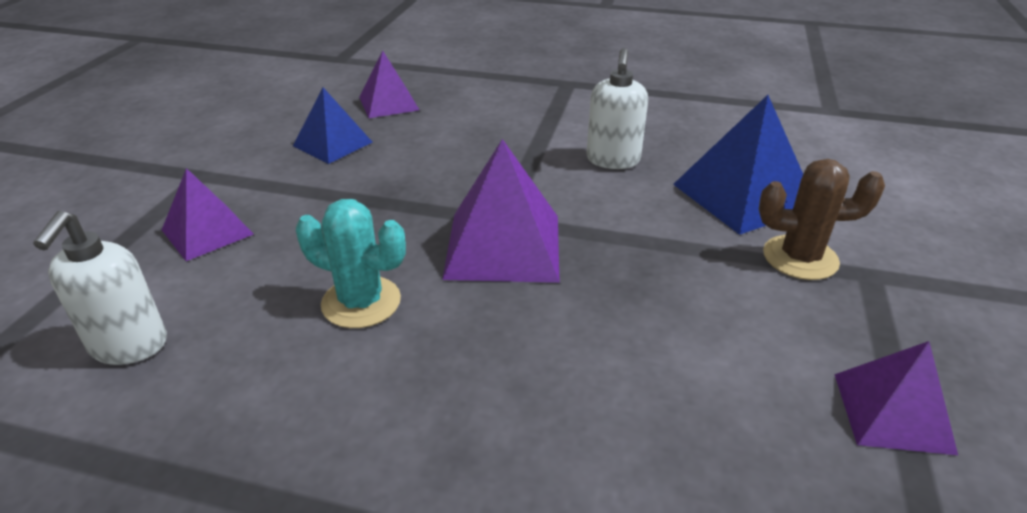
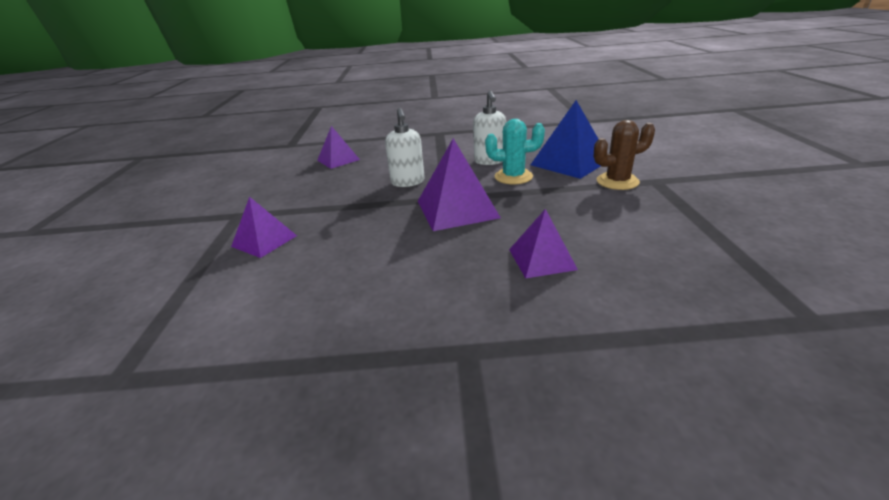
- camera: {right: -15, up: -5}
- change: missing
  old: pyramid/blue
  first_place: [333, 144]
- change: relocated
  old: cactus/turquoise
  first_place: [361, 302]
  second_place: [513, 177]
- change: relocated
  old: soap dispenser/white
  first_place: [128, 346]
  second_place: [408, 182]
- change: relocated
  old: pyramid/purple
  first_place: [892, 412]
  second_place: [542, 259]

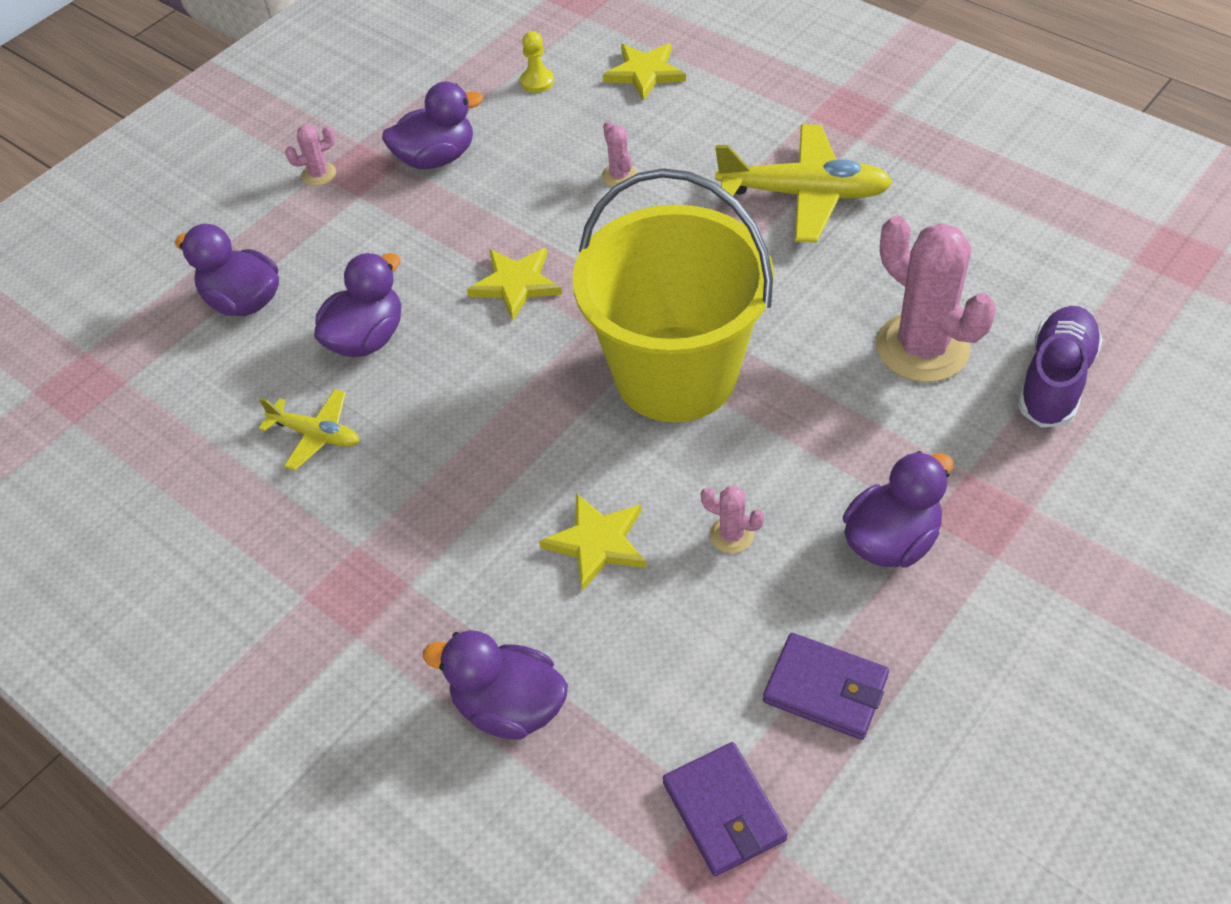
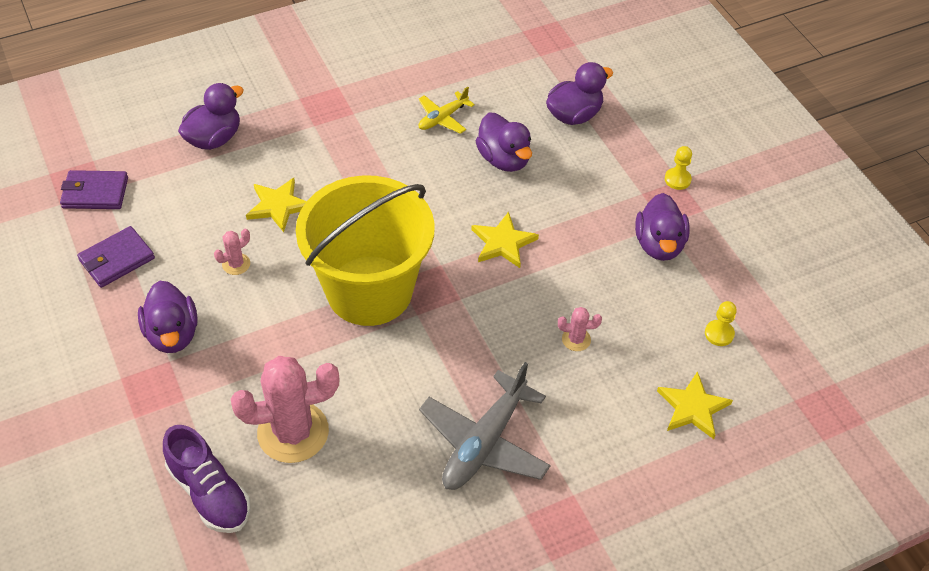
- camera: {right: 110, up: 0}
- change: colour
  old: plane/yellow
  new: plane/grey
  first_place: [804, 194]
  second_place: [484, 443]
- change: exchanged
  old: cactus/pink
  new: pawn/yellow
  first_place: [319, 174]
  second_place: [677, 179]

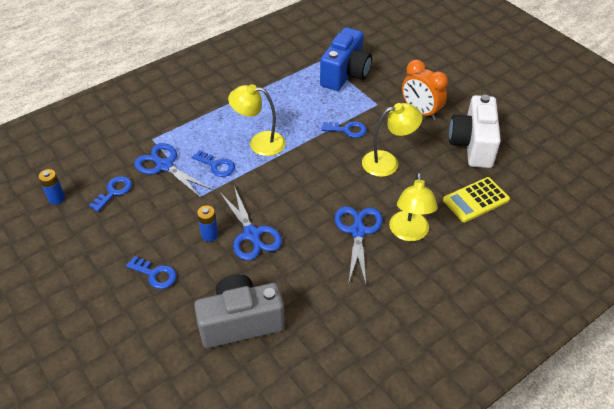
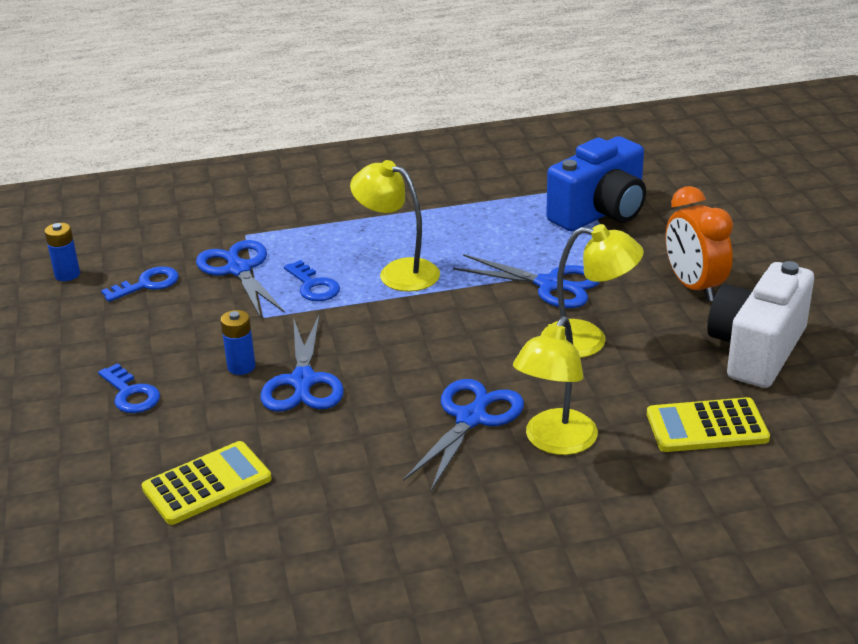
- camera: {right: 25, up: -15}
- change: exchanged
  old: key/blue
  new: scissors/blue
  first_place: [347, 130]
  second_place: [551, 285]
- change: exchanged
  old: camera/grey
  new: calculator/yellow
  first_place: [241, 322]
  second_place: [207, 484]

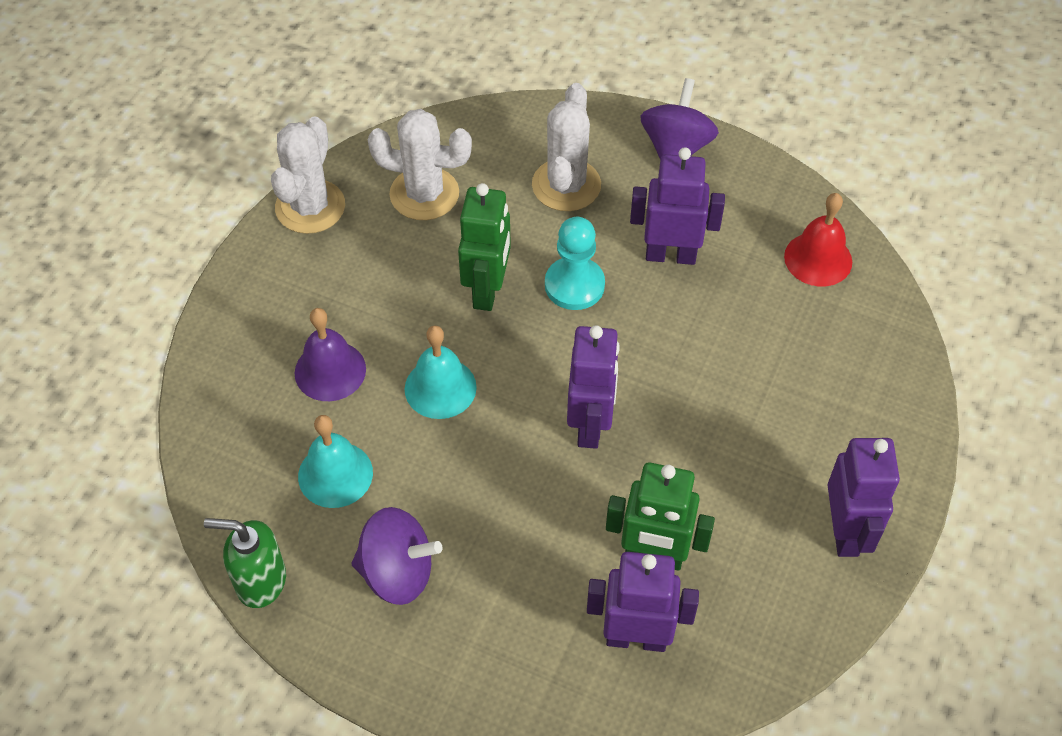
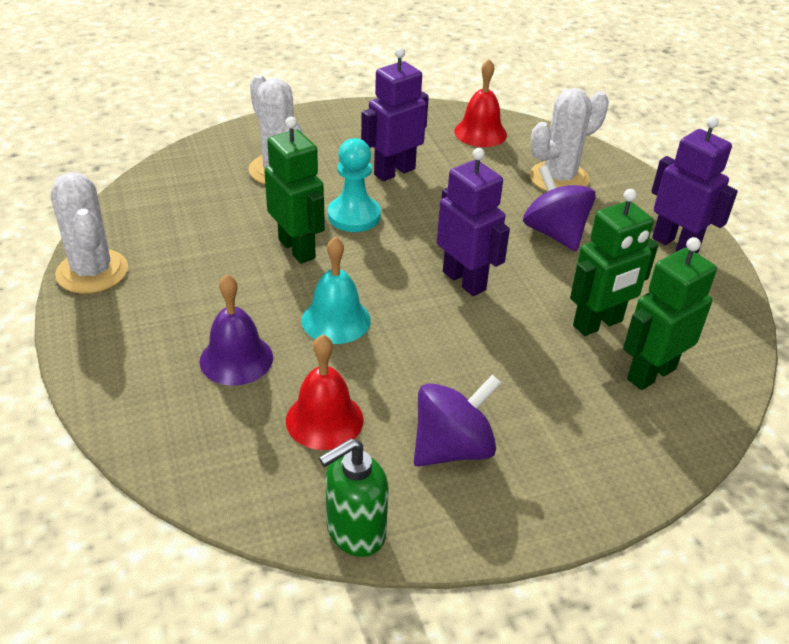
- camera: {right: -45, up: -15}
- change: relocated
  old: spinning top/purple
  first_place: [676, 148]
  second_place: [554, 233]
- change: relocated
  old: cactus/white
  first_place: [424, 194]
  second_place: [559, 178]
- change: colour
  old: bell/turquoise
  new: bell/red
  first_place: [335, 474]
  second_place: [324, 419]
- change: colour
  old: robot/purple
  new: robot/green
  first_place: [636, 638]
  second_place: [650, 373]

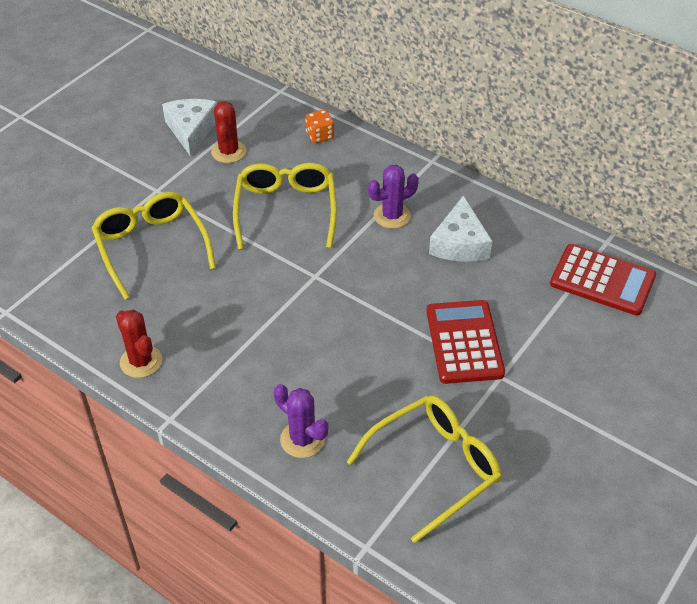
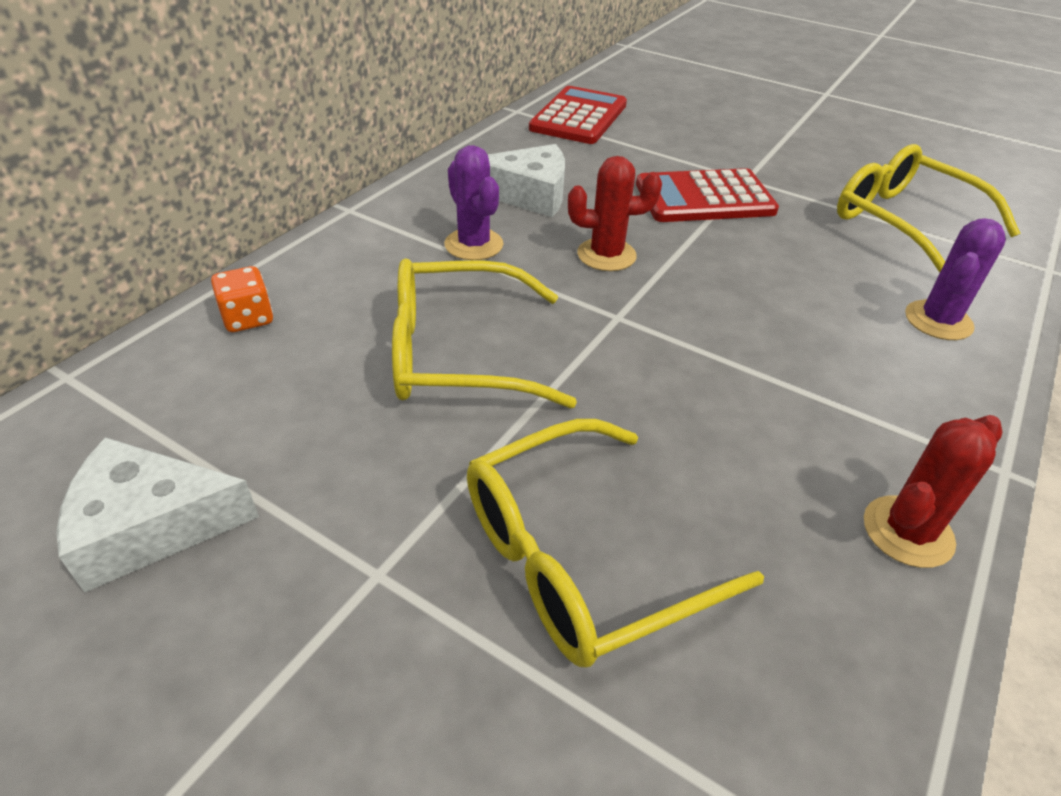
- camera: {right: -95, up: -5}
- change: relocated
  old: cactus/red
  first_place: [228, 152]
  second_place: [606, 255]

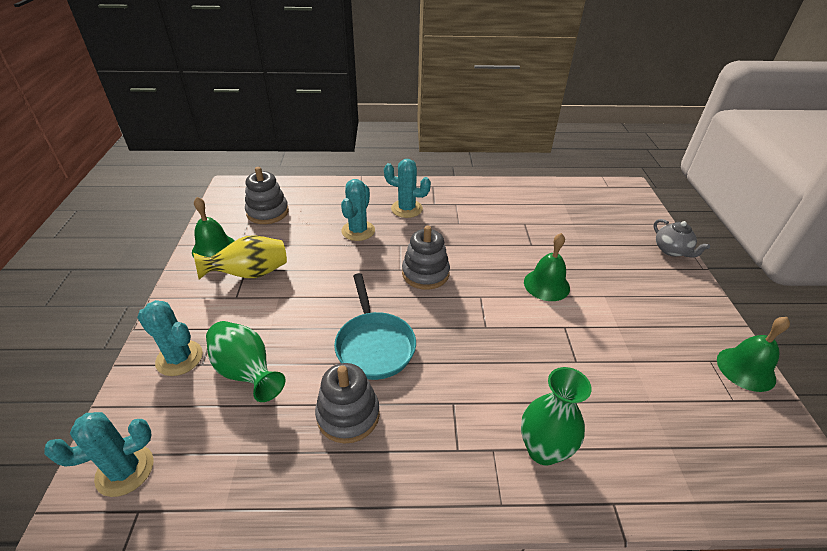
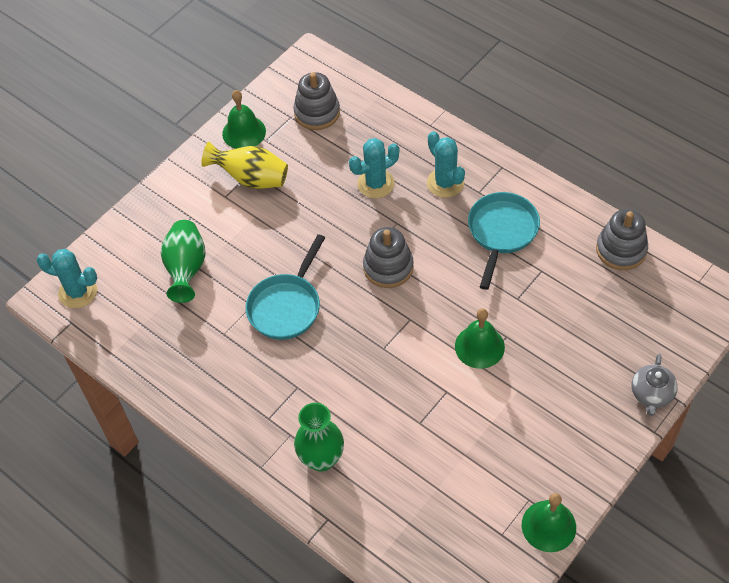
- camera: {right: 45, up: 15}
- change: missing
  old: cactus/turquoise
  first_place: [179, 358]
- change: relocated
  old: stacking toy/grey
  first_place: [348, 415]
  second_place: [621, 250]
- change: appeared
  new: pan/turquoise
  second_place: [501, 232]

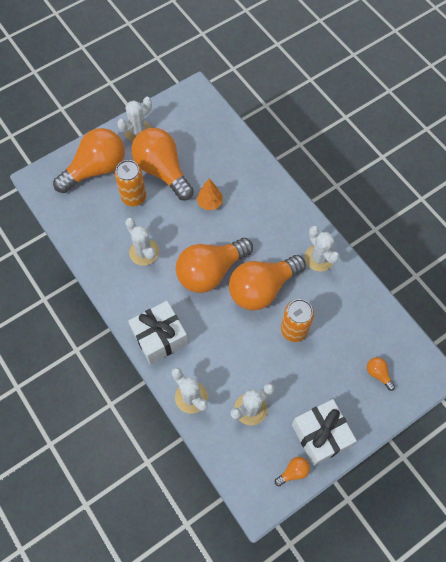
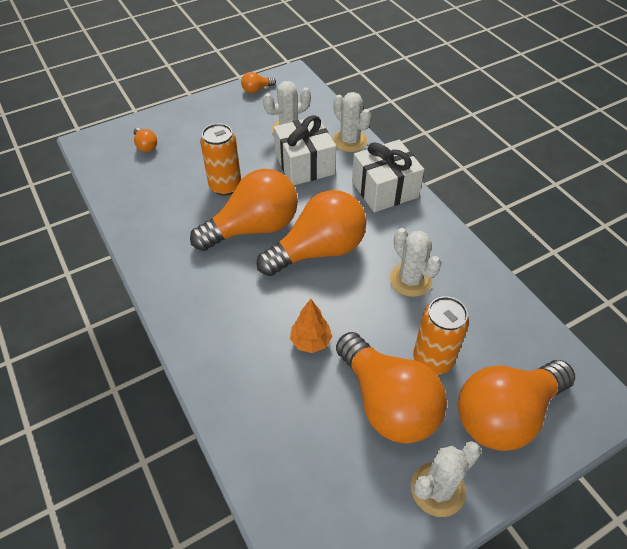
- camera: {right: -175, up: -15}
- change: missing
  old: cactus/white
  first_place: [319, 258]
- change: relocated
  old: gift/white
  first_place: [320, 435]
  second_place: [304, 164]

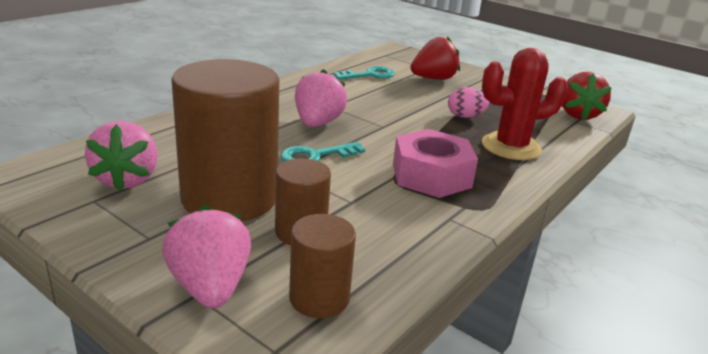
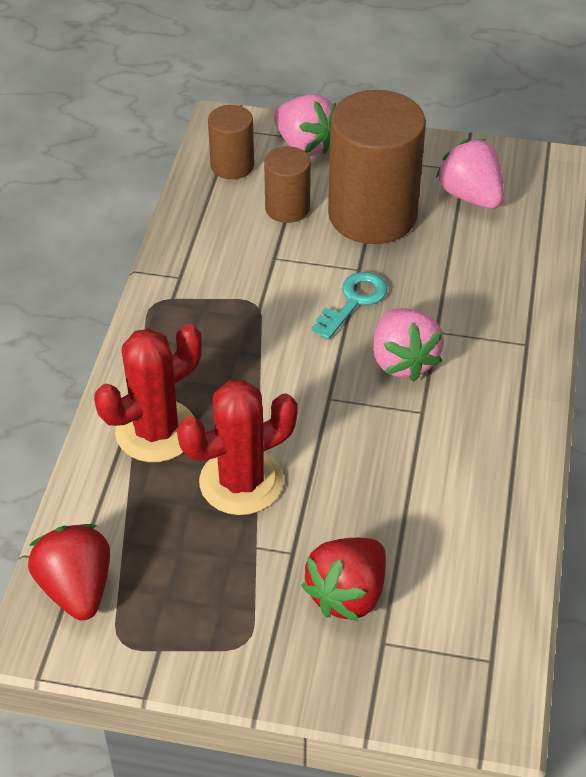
- camera: {right: 155, up: 20}
- change: missing
  old: key/turquoise
  first_place: [369, 75]
- change: exchanged
  old: egg/pink
  new: cactus/red
  first_place: [465, 116]
  second_place: [241, 482]
- change: missing
  old: nut/pink
  first_place: [431, 175]

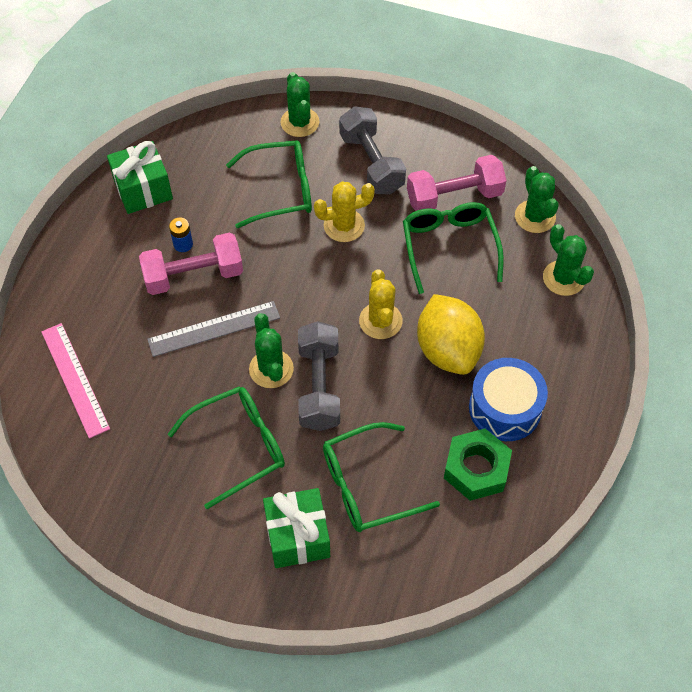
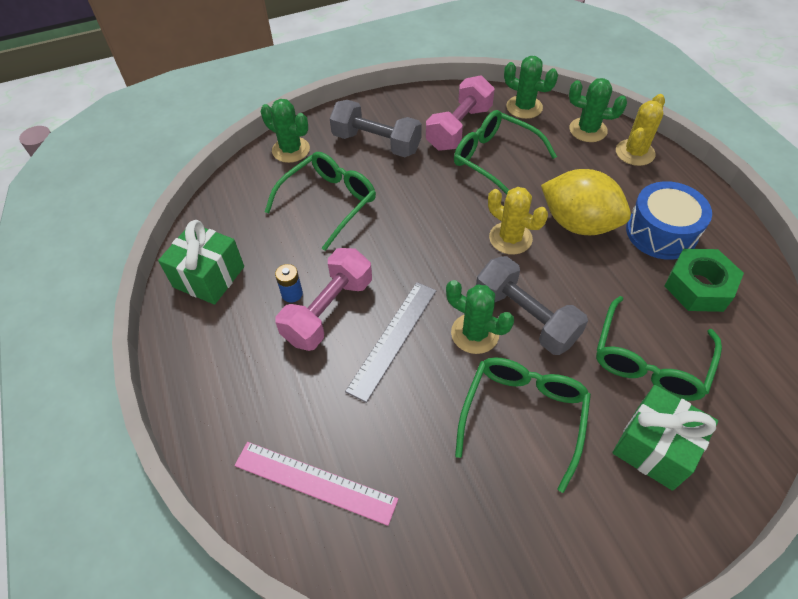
- camera: {right: -40, up: -5}
- change: relocated
  old: cactus/yellow
  first_place: [344, 226]
  second_place: [635, 153]

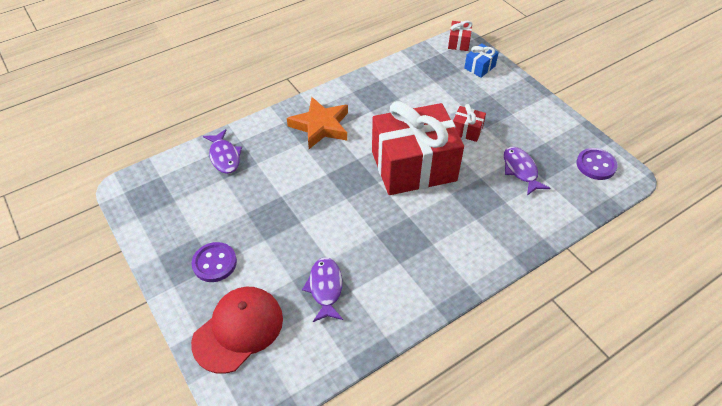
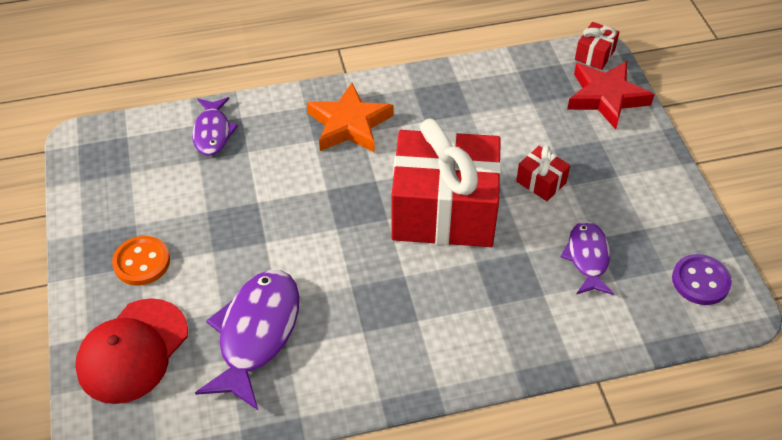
- camera: {right: 20, up: 0}
- change: exchanged
  old: gift/blue
  new: star/red
  first_place: [479, 67]
  second_place: [606, 97]
- change: colour
  old: button/purple
  new: button/orange
  first_place: [214, 263]
  second_place: [142, 262]
- change: size
  old: fish/purple
  first_place: [325, 288]
  second_place: [256, 334]
  factor: 1.65
- change: spun
  old: cap/red
  first_place: [238, 330]
  second_place: [133, 351]
  degrees: 150

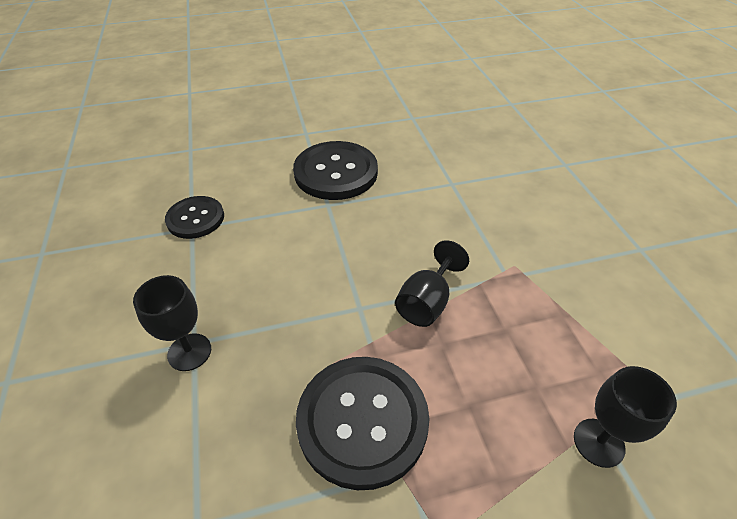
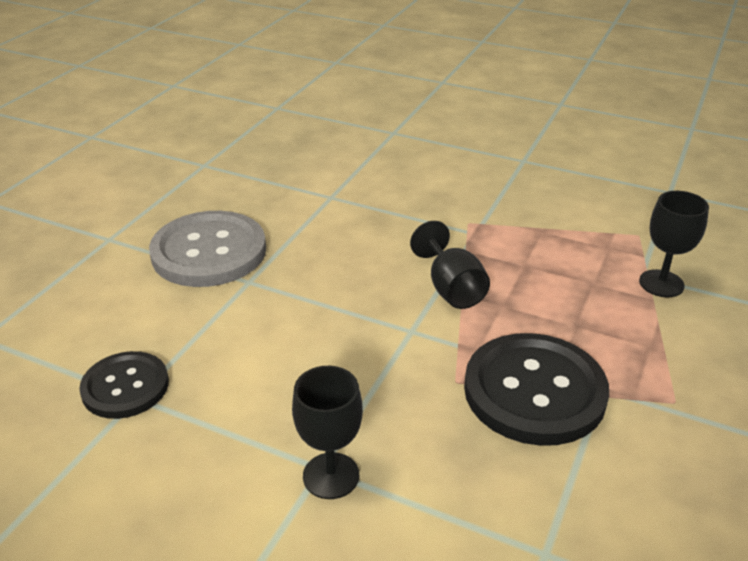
- camera: {right: -50, up: -10}
- change: colour
  old: button/black
  new: button/grey
  first_place: [336, 172]
  second_place: [209, 252]

